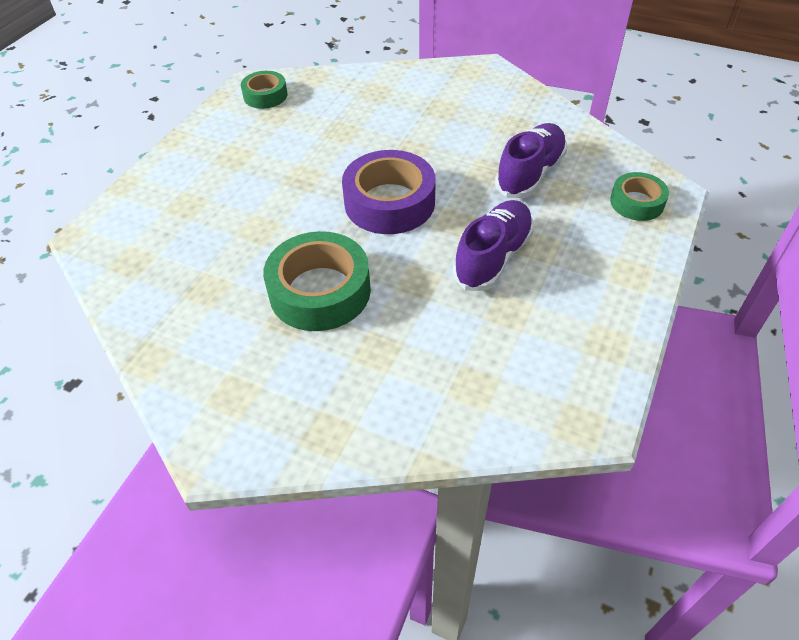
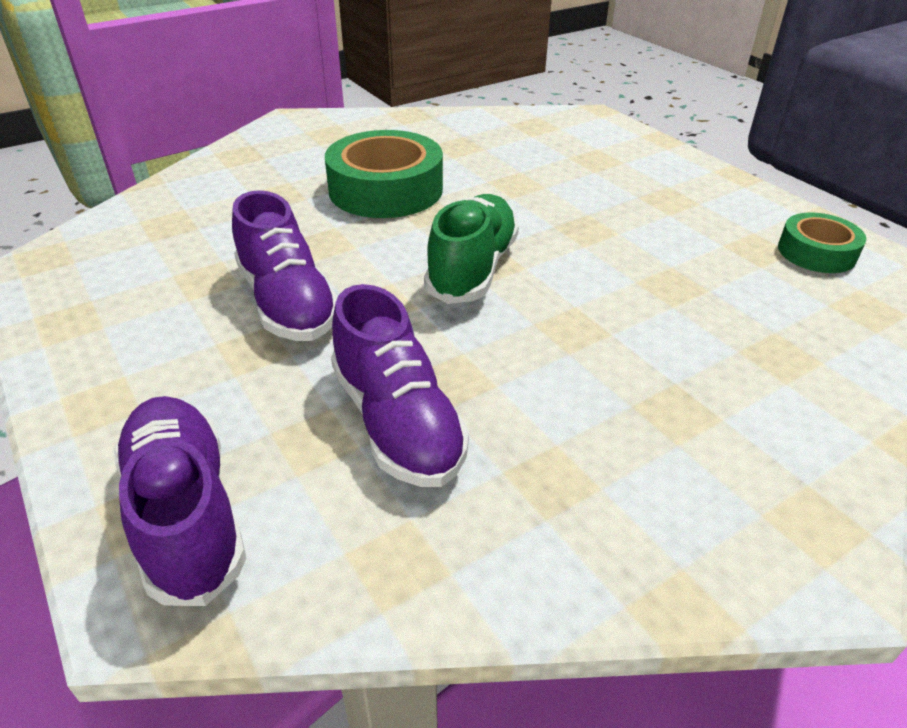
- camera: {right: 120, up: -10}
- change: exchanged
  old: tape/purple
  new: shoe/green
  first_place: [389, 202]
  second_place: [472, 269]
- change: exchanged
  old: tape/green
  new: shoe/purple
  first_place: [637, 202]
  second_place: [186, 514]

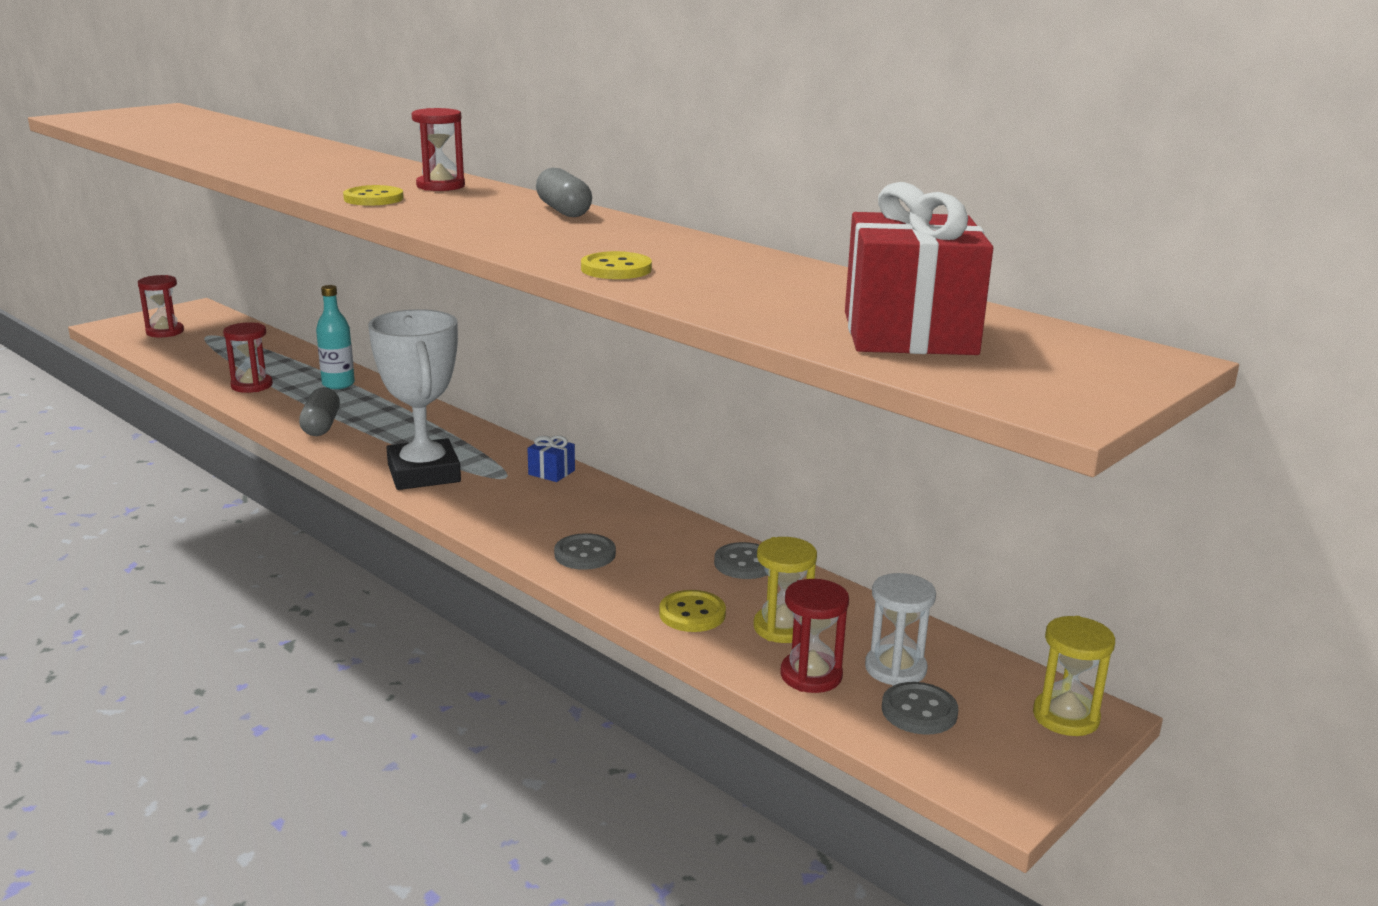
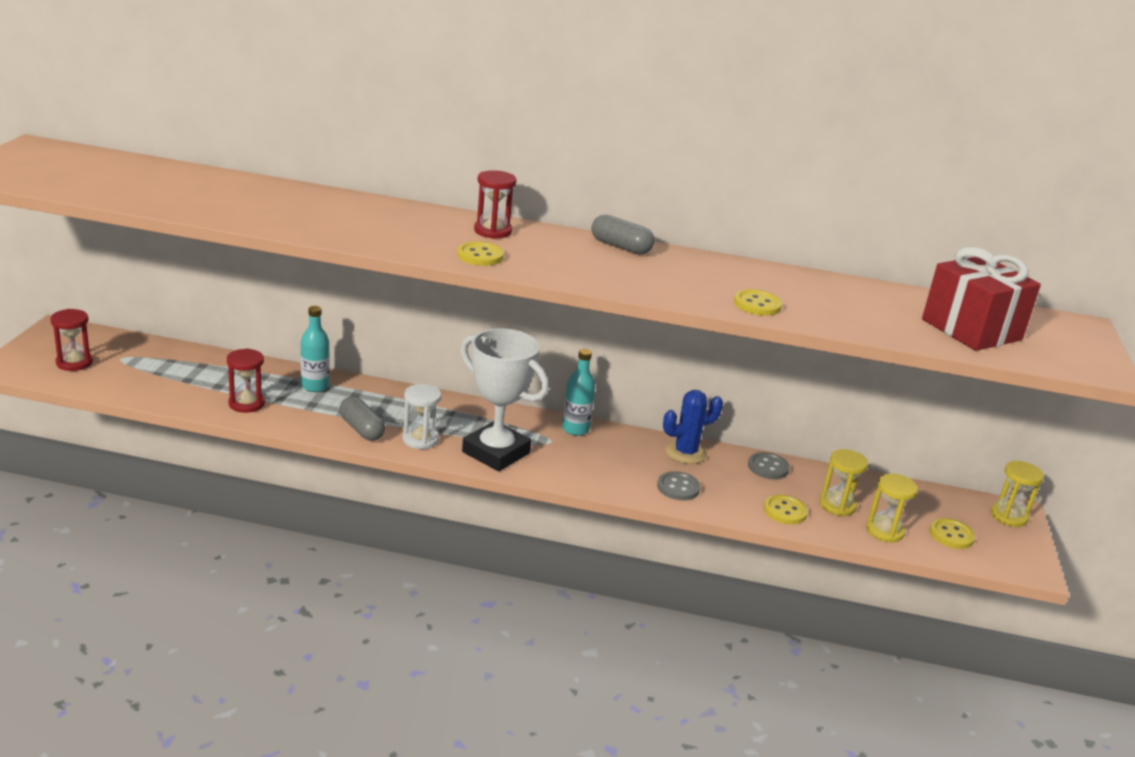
- camera: {right: -35, up: 5}
- change: exchanged
  old: gift/blue
  new: bottle/turquoise
  first_place: [551, 472]
  second_place: [575, 429]
- change: relocated
  old: hourglass/white
  first_place: [895, 669]
  second_place: [420, 439]
- change: colour
  old: hourglass/red
  new: hourglass/yellow
  first_place: [811, 675]
  second_place: [884, 531]
- change: colour
  old: button/grey
  new: button/yellow
  first_place: [919, 711]
  second_place: [951, 535]
- change: appeared
  new: cactus/blue
  second_place: [685, 452]

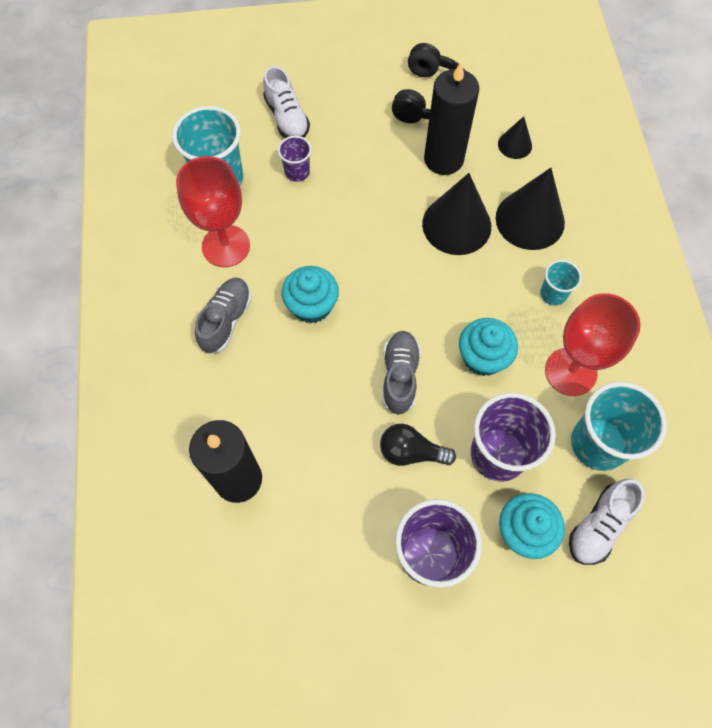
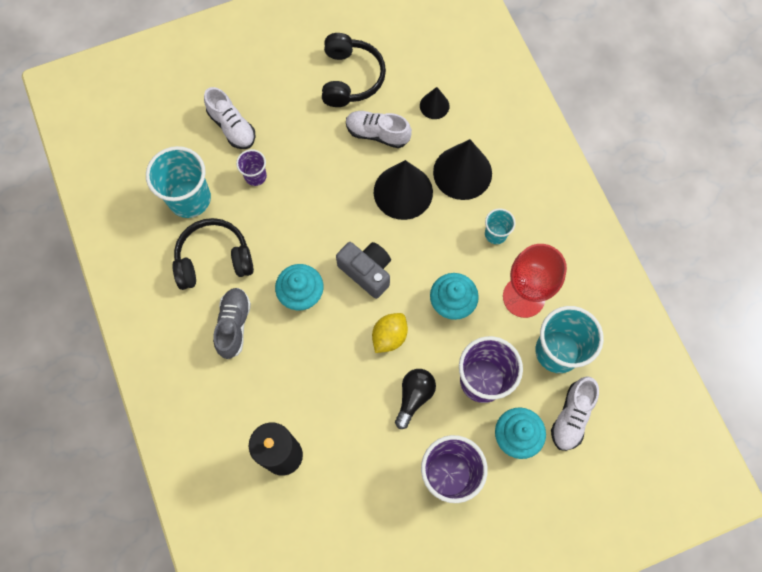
- camera: {right: -15, up: 5}
- change: exchanged
  old: candle/black
  new: shoe/white
  first_place: [443, 159]
  second_place: [377, 134]
- change: exchanged
  old: goblet/red
  new: headphones/black
  first_place: [226, 246]
  second_place: [214, 259]
- change: exchanged
  old: shoe/grey
  new: lemon/yellow
  first_place: [400, 376]
  second_place: [389, 336]
- change: spun
  old: light bulb/black
  first_place: [411, 452]
  second_place: [414, 396]
  degrees: 120
- change: appeared
  new: camera/grey
  second_place: [367, 271]

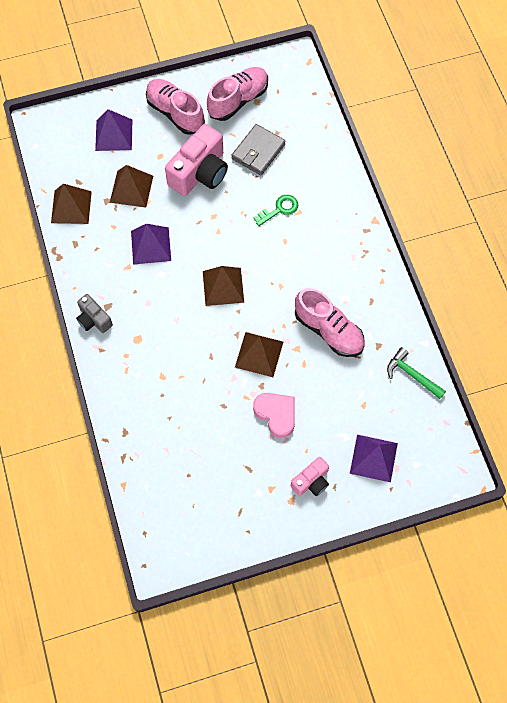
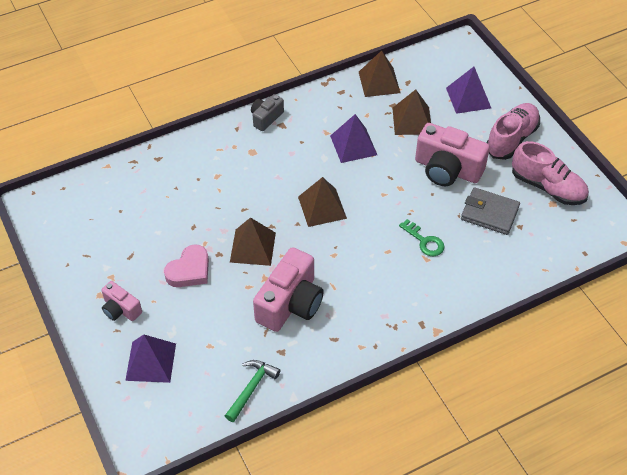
- camera: {right: 80, up: -15}
- change: exchanged
  old: shoe/pink
  new: camera/pink
  first_place: [328, 330]
  second_place: [290, 303]

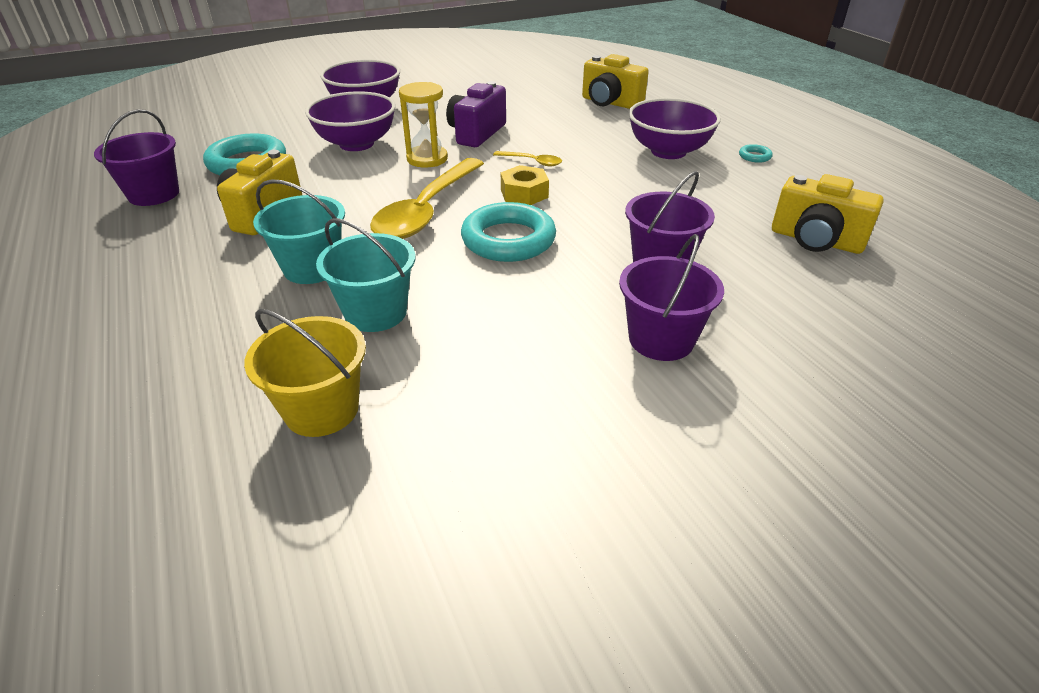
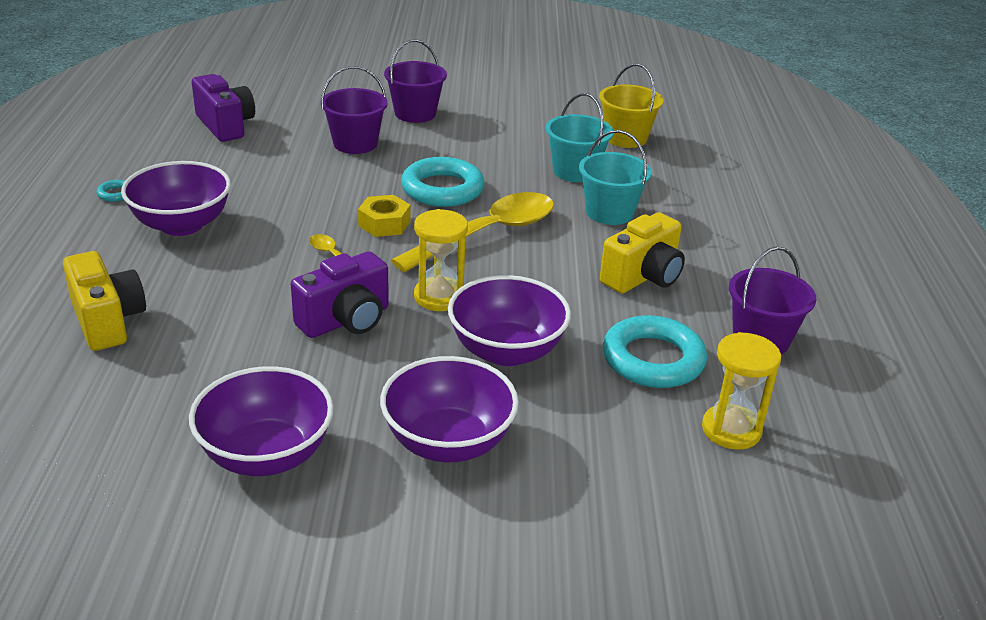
- camera: {right: -155, up: -5}
- change: colour
  old: camera/yellow
  new: camera/purple
  first_place: [815, 240]
  second_place: [225, 125]
- change: appeared
  new: hourglass/yellow
  second_place: [731, 430]
- change: appeared
  new: bowl/purple
  second_place: [266, 455]

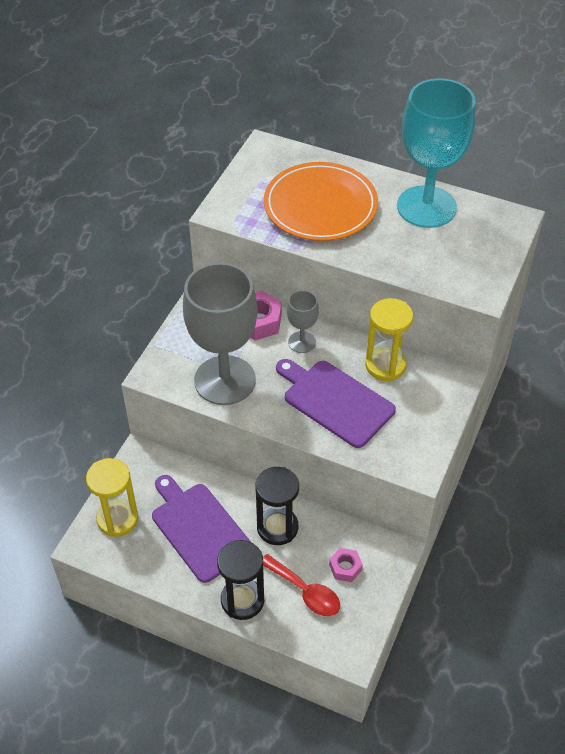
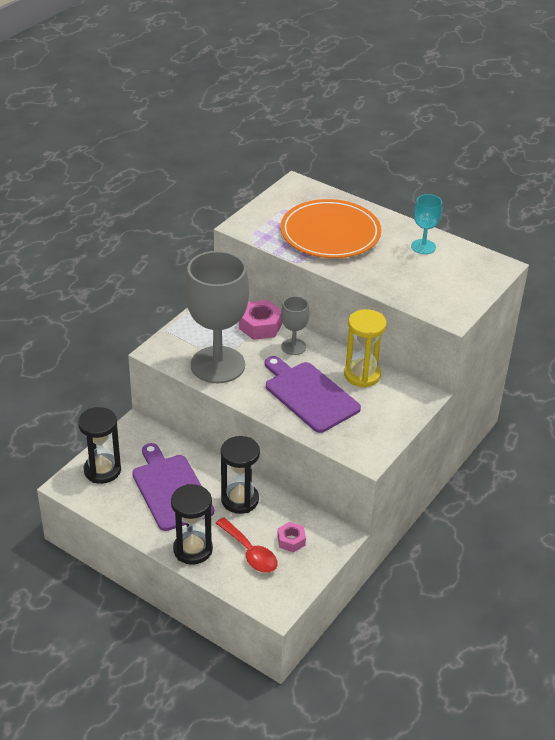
- camera: {right: 10, up: -10}
- change: size
  old: goblet/turquoise
  first_place: [426, 207]
  second_place: [423, 247]
  factor: 0.46
- change: colour
  old: hourglass/yellow
  new: hourglass/black
  first_place: [117, 519]
  second_place: [102, 470]

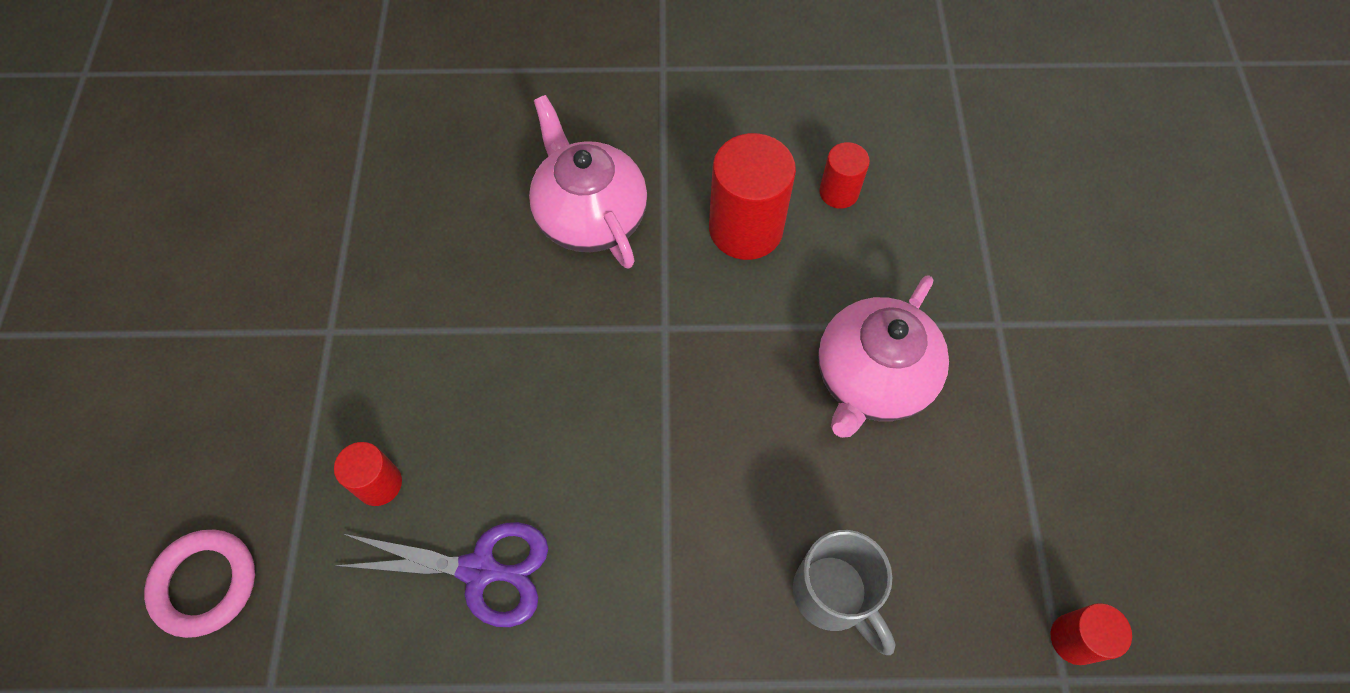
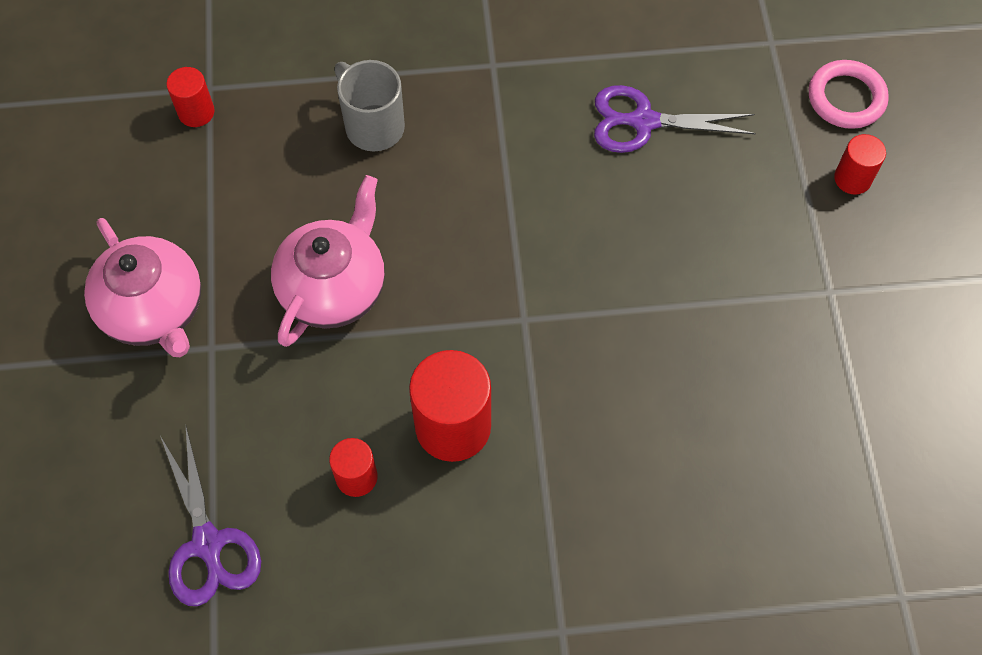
- camera: {right: 175, up: 0}
- change: relocated
  old: teapot/pink
  first_place: [590, 216]
  second_place: [154, 310]
- change: relocated
  old: cylinder/red
  first_place: [379, 484]
  second_place: [852, 179]
- change: appeared
  new: scissors/purple
  second_place: [207, 543]

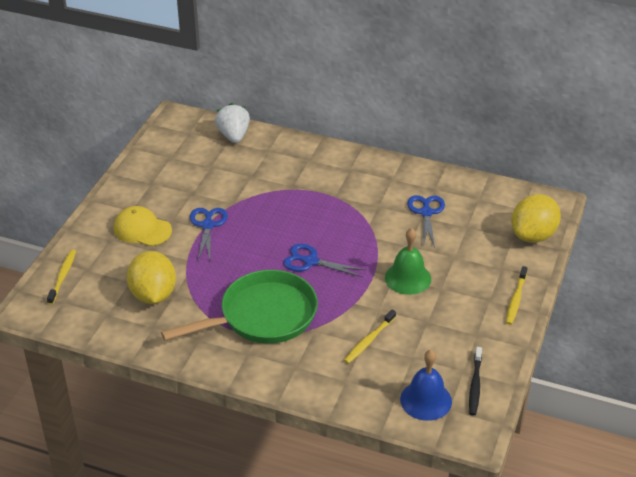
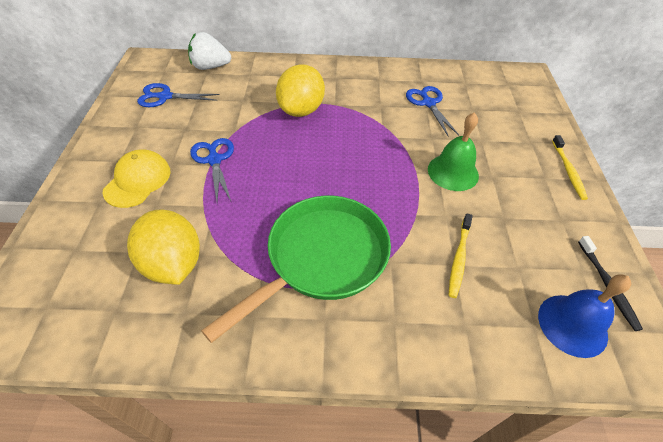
- camera: {right: -20, up: 10}
- change: spun
  old: strawberry/white
  first_place: [233, 136]
  second_place: [210, 67]
  degrees: -60
- change: relocated
  old: lemon/yellow
  first_place: [533, 235]
  second_place: [301, 110]
- change: spun
  old: cap/yellow
  first_place: [142, 229]
  second_place: [138, 181]
  degrees: 105
- change: relocated
  old: scissors/blue
  first_place: [310, 261]
  second_place: [165, 97]
- change: missing
  old: toothbrush/yellow
  first_place: [63, 276]

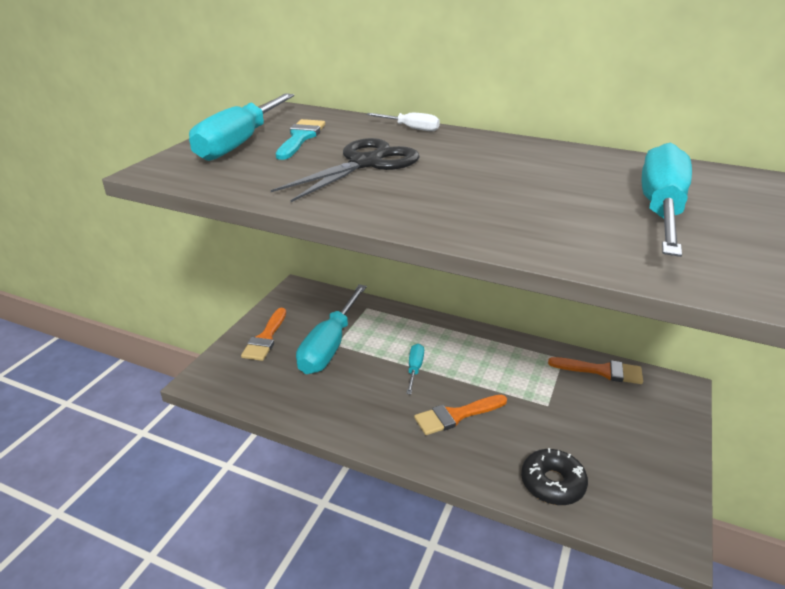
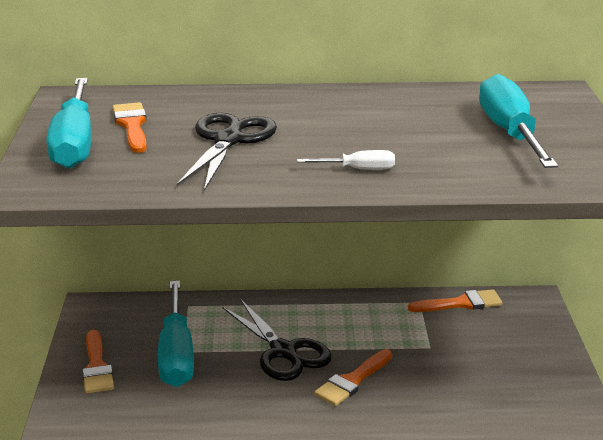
- camera: {right: -25, up: -5}
- change: relocated
  old: screwdriver/white
  first_place: [411, 128]
  second_place: [358, 169]
- change: colour
  old: brush/turquoise
  new: brush/orange
  first_place: [300, 138]
  second_place: [132, 126]
- change: exchanged
  old: screwdriver/turquoise
  new: scissors/black
  first_place: [414, 369]
  second_place: [283, 351]
- change: missing
  old: donut/black
  first_place: [552, 483]

